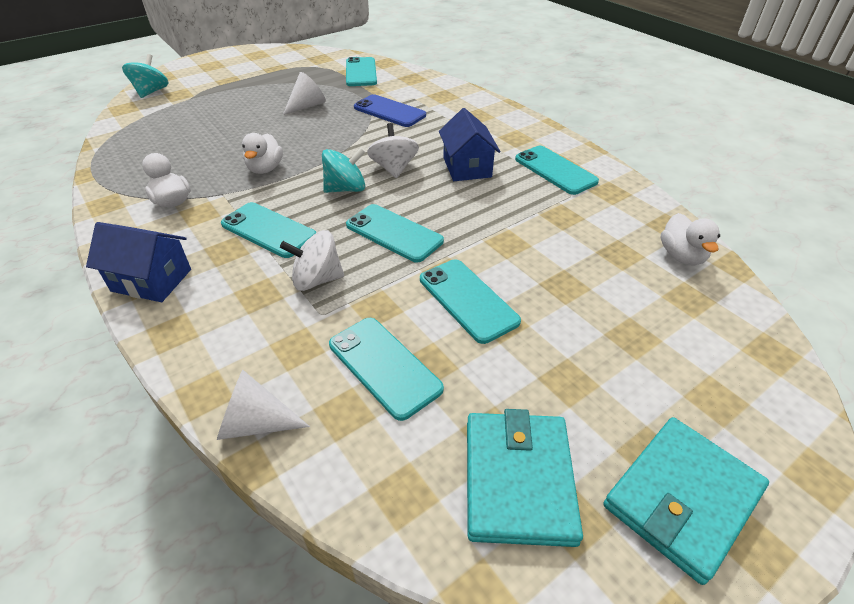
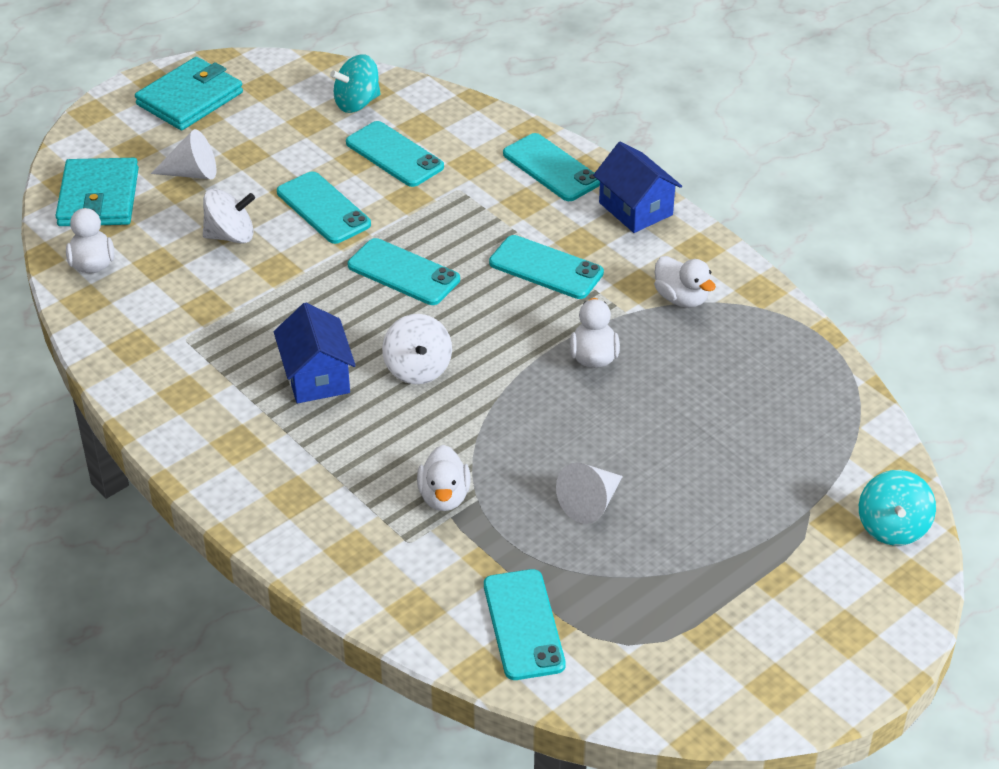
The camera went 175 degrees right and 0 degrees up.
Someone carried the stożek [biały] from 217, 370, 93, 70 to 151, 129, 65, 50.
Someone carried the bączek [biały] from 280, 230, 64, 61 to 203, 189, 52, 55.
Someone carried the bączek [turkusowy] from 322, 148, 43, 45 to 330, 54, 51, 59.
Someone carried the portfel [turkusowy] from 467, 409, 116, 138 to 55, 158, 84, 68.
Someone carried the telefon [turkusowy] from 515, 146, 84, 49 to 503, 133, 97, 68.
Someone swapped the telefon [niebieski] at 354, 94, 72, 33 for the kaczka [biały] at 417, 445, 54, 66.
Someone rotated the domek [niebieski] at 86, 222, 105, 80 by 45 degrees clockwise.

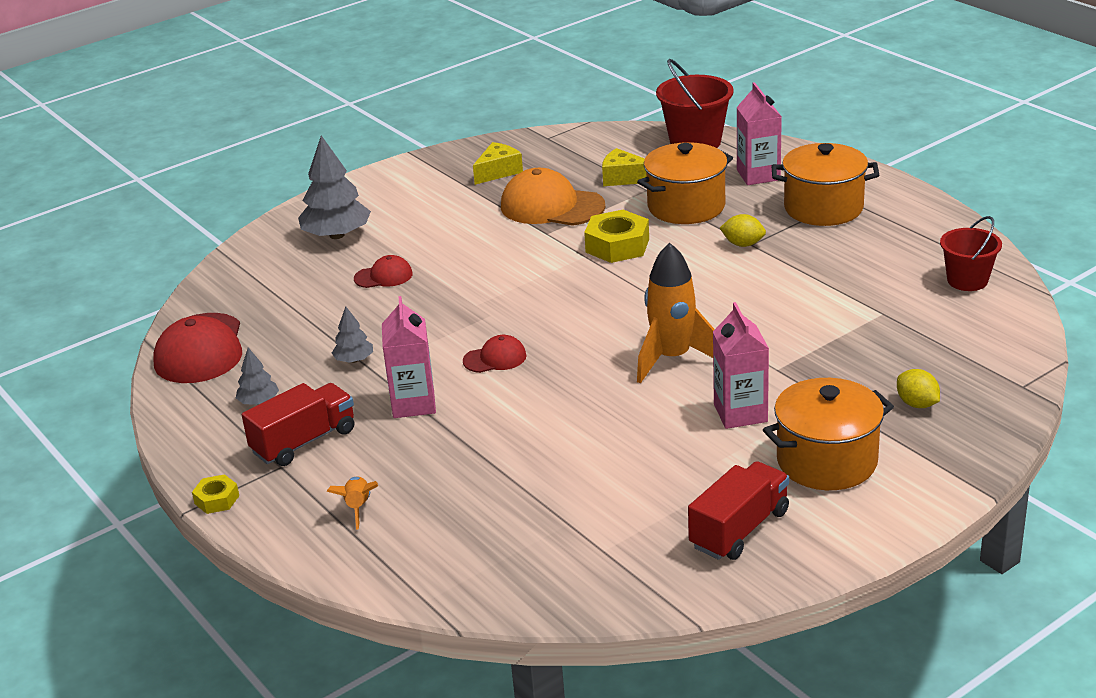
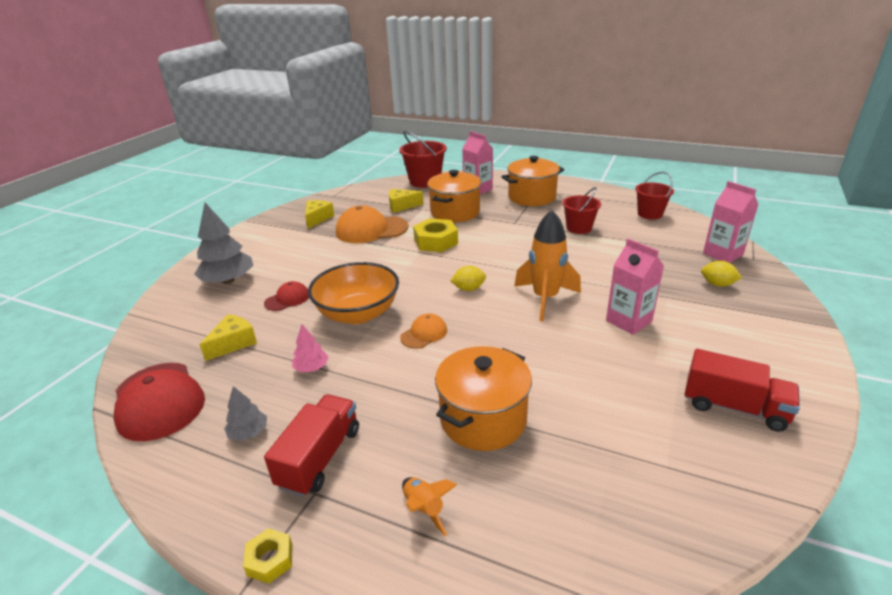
The camera went 30 degrees left and 0 degrees up.
Someone put down the ser [żółty] at 199, 314, 58, 47.
Someone put down the miska [pomarańczowy] at 308, 262, 91, 62.
Someone put down the wiadro [czerwony] at 562, 187, 39, 47.
Someone carried the karton mleka [różowy] from 382, 296, 54, 122 to 703, 181, 55, 82.
Someone carried the cytryna [żółty] from 720, 214, 46, 33 to 450, 266, 36, 25.
Someone carried the garnek [pomarańczowy] from 763, 378, 131, 112 to 435, 346, 97, 105.
Someone repainted the drzewko [szary] at 332, 307, 41, 56, which became the drzewko [różowy] at 292, 324, 37, 49.
Someone repainted the czapka [czerwony] at 463, 335, 64, 38, which became the czapka [pomarańczowy] at 400, 313, 47, 36.
Someone rotated the ciężarówka [czerwony] at 688, 461, 101, 99 by 105 degrees clockwise.

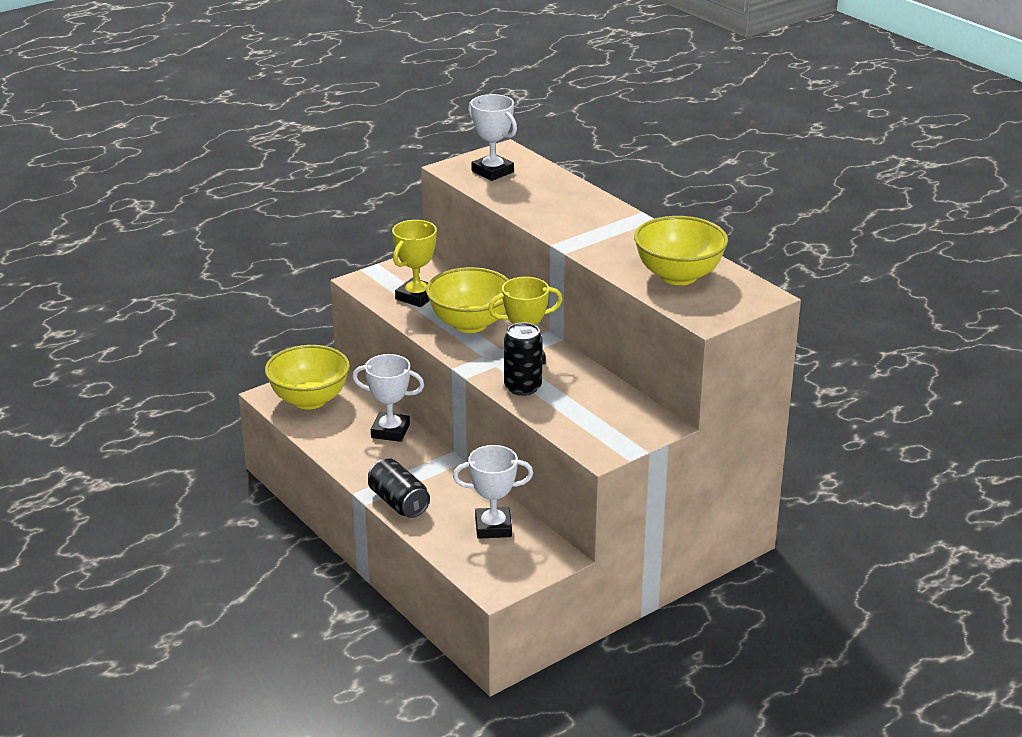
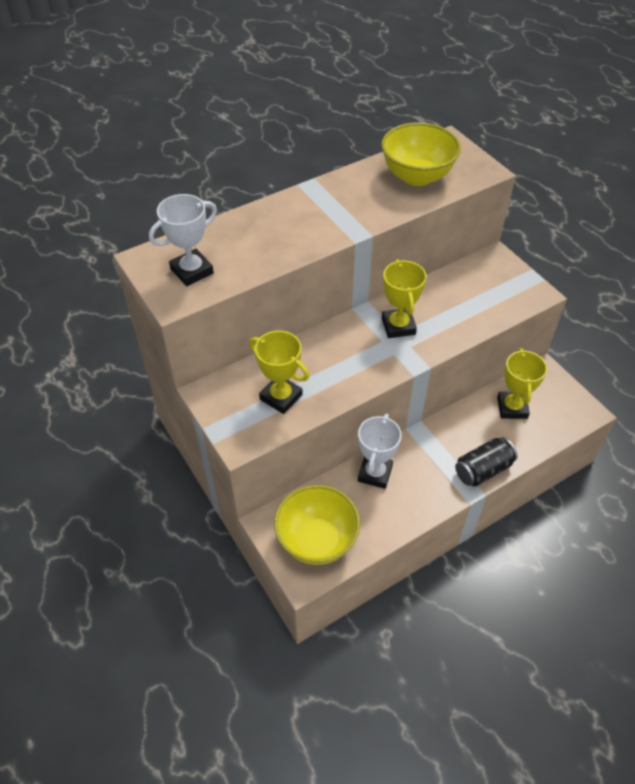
The camera went 85 degrees left and 20 degrees up.
Someone took away the miska [żółty] at 426, 267, 83, 66.
Someone took away the puszka [czarny] at 504, 322, 39, 74.
Someone repainted the puchar [biały] at 453, 445, 80, 94, which became the puchar [żółty] at 497, 348, 50, 71.

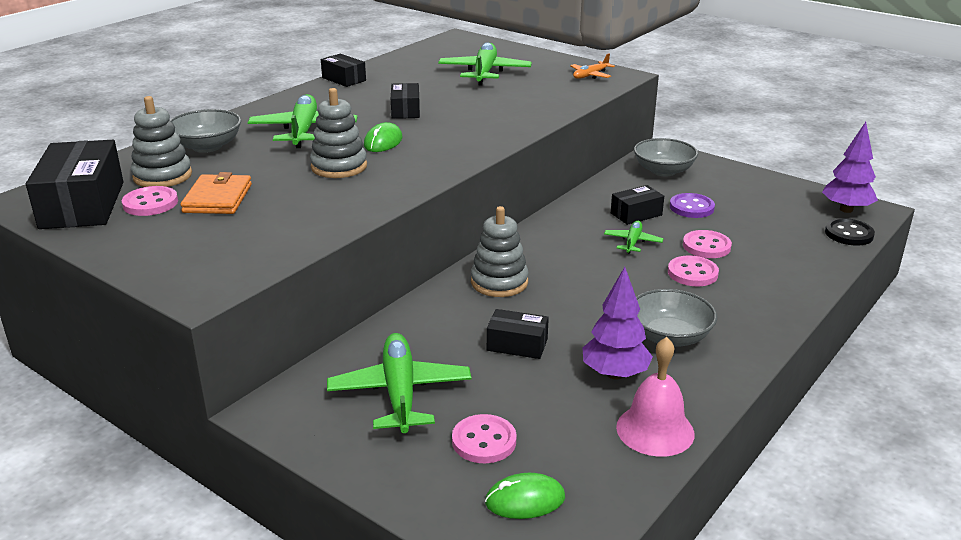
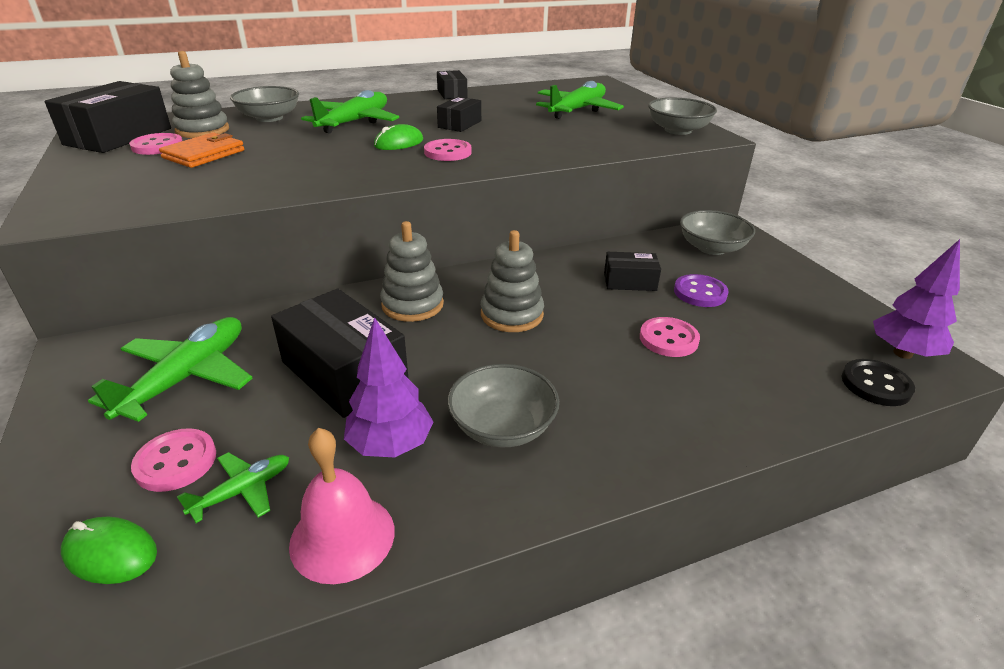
The camera went 30 degrees right and 5 degrees up.
Someone carried the zabawka nakładanka [szary] from 310, 88, 57, 90 to 481, 230, 63, 102.
Someone carried the samolot [zielony] from 604, 221, 59, 33 to 177, 452, 112, 71.
Someone carried the guzik [różowy] from 668, 255, 51, 31 to 424, 139, 48, 22.
Someone swapped the samolot [pomarańczowy] at 570, 53, 45, 26 for the miska [szary] at 648, 98, 69, 37.
Someone scaled the pudełko [czarny] at 487, 309, 62, 50 by 1.86.

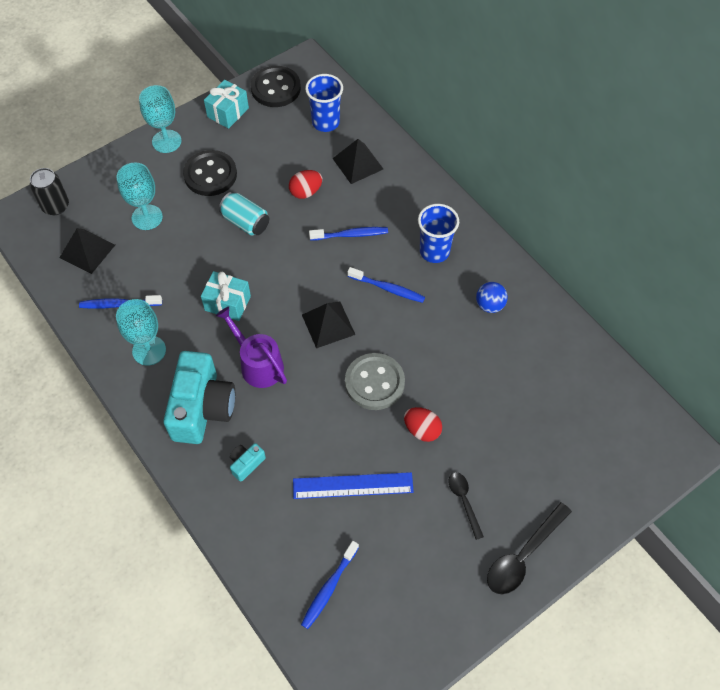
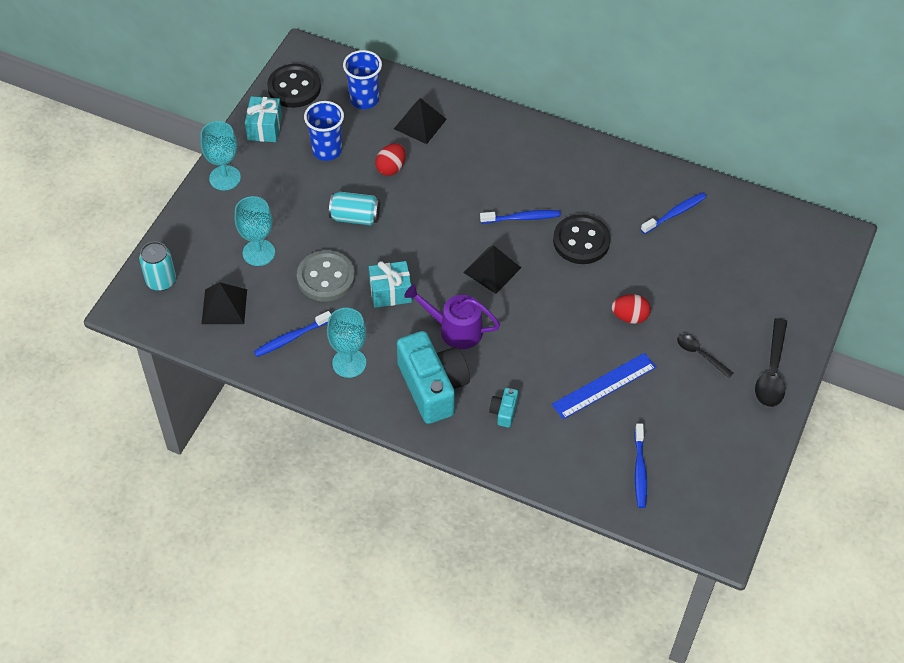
The camera went 30 degrees left and 5 degrees down.
Someone took away the piłka [niebieski] at 476, 282, 32, 31.
Someone carried the guzik [czarny] from 183, 150, 54, 46 to 553, 214, 58, 50.
Someone carried the szczoteczka do zębów [niebieski] from 309, 227, 79, 13 to 641, 192, 65, 42.
Someone carried the guzik [szary] from 345, 353, 60, 57 to 297, 250, 58, 52.
Someone carried the szklanka [niebieski] from 418, 204, 41, 59 to 304, 101, 40, 60.
Someone repainted the puszka [czarny] at 30, 168, 39, 47, which became the puszka [turkusowy] at 139, 242, 37, 49.

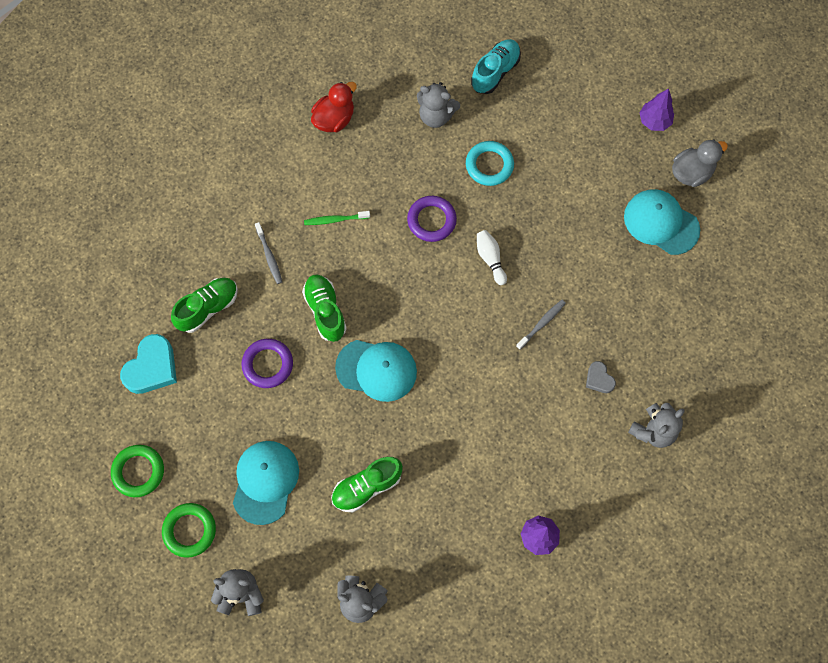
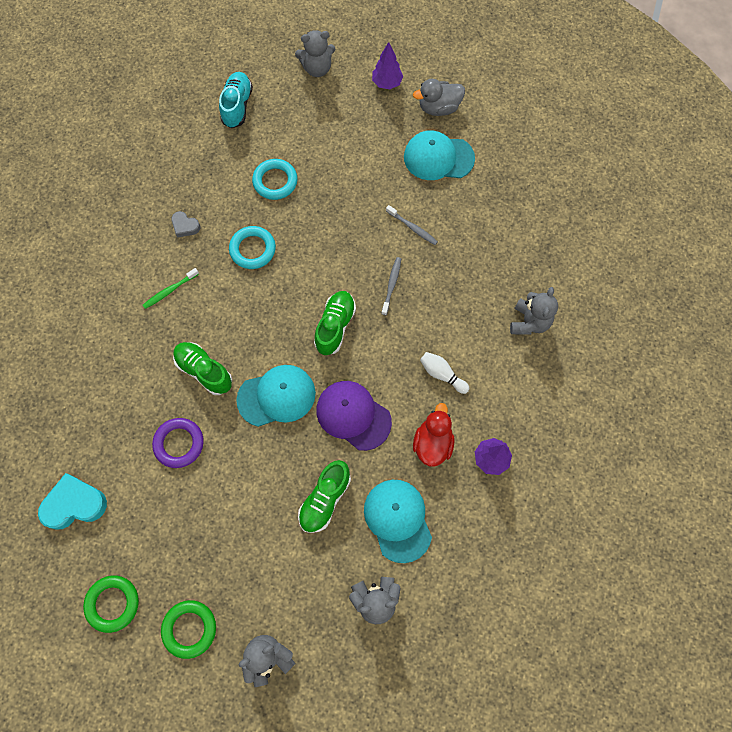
The camera went 30 degrees left and 0 degrees up.
Someone put down the czapka [fioletowy] at 316, 381, 76, 70.
Someone carried the but [zielony] from 171, 278, 67, 55 to 314, 291, 42, 64.
Someone carried the czapka [turkusowy] from 233, 441, 66, 84 to 364, 480, 68, 83.
Someone carried the szczoteczka do zębów [szary] from 255, 222, 27, 62 to 386, 205, 52, 40.
Someone carried the kaczka [czerwony] from 311, 82, 46, 50 to 413, 403, 42, 64.
Someone carried the miś [szary] from 417, 82, 43, 46 to 295, 30, 40, 47.
Someone carried the kręgiel [biały] from 477, 230, 30, 55 to 420, 352, 49, 42.
Someone carried the serce [szary] from 586, 361, 30, 32 to 171, 211, 29, 27.
Someone repainted the pierścień [fioletowy] at 407, 196, 50, 46, which became the pierścień [turkusowy] at 229, 226, 47, 43.
Someone rotated the serce [turkusowy] at 120, 334, 57, 60 by 105 degrees counterclockwise.
Someone rotated the kaczka [szary] at 672, 139, 56, 48 by 135 degrees counterclockwise.

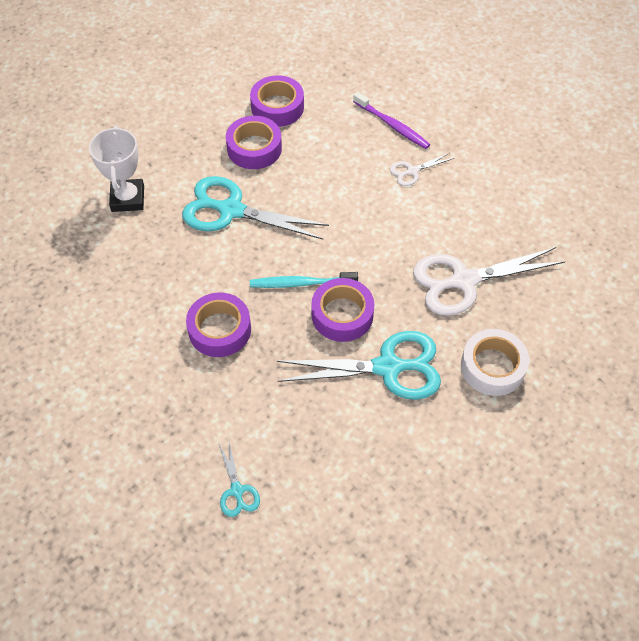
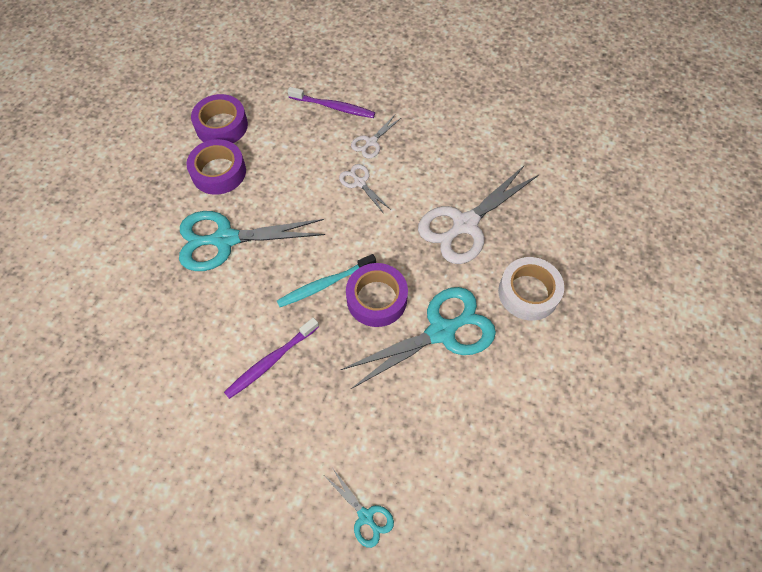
The camera went 25 degrees left and 5 degrees up.
Someone took away the puchar [biały] at 89, 126, 55, 86.
Someone put down the nożyczki [biały] at 339, 164, 52, 48.
Someone swapped the taśma klejąca [fioletowy] at 186, 293, 65, 64 for the szczoteczka do zębów [fioletowy] at 224, 317, 95, 82.

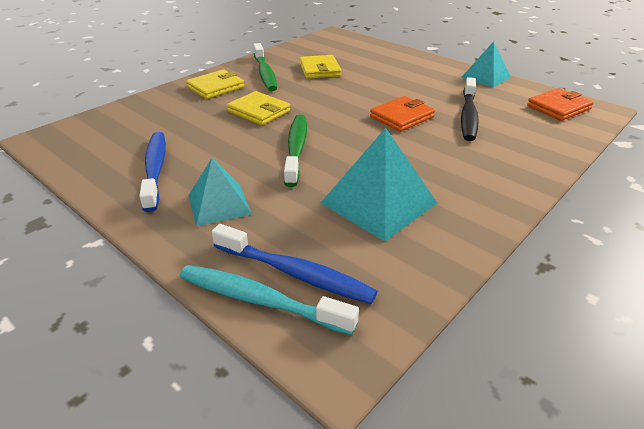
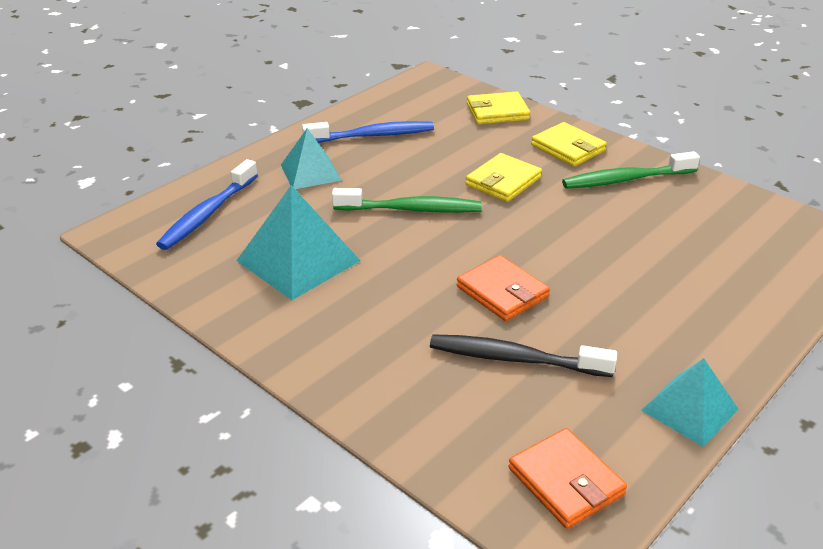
The camera went 90 degrees right and 0 degrees up.
Someone took away the szczoteczka do zębów [turkusowy] at 179, 265, 180, 70.
Someone carried the portfel [żółty] from 300, 55, 41, 24 to 467, 92, 63, 32.

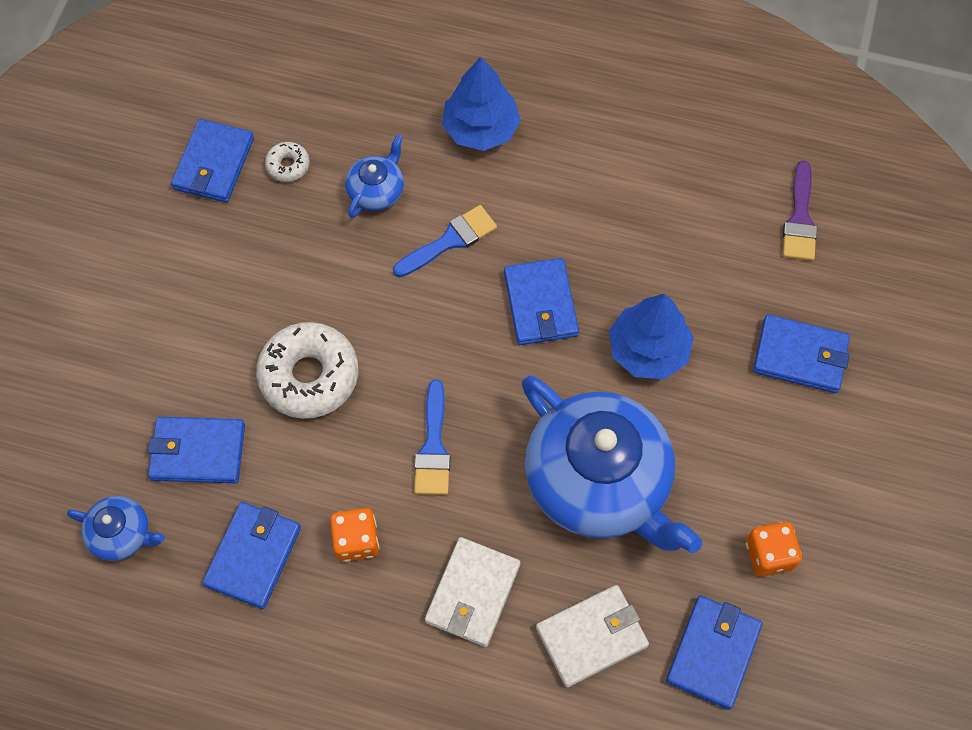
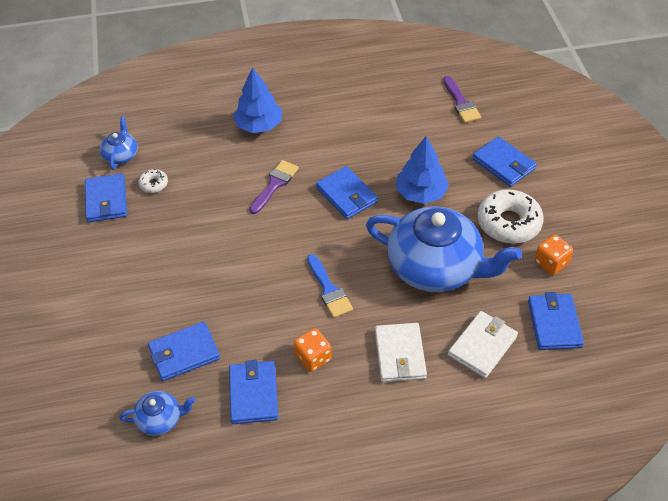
The camera went 25 degrees left and 15 degrees down.
Someone carried the donut [biały] from 256, 322, 102, 97 to 477, 189, 67, 55.
Someone carried the imbryk [niebieski] from 345, 134, 59, 84 to 100, 117, 38, 53.
Someone repainted the pędzel [niebieski] at 393, 205, 104, 72, which became the pędzel [fioletowy] at 250, 160, 49, 54.
Someone rotated the portfel [niebieski] at 753, 314, 97, 79 by 60 degrees clockwise.

